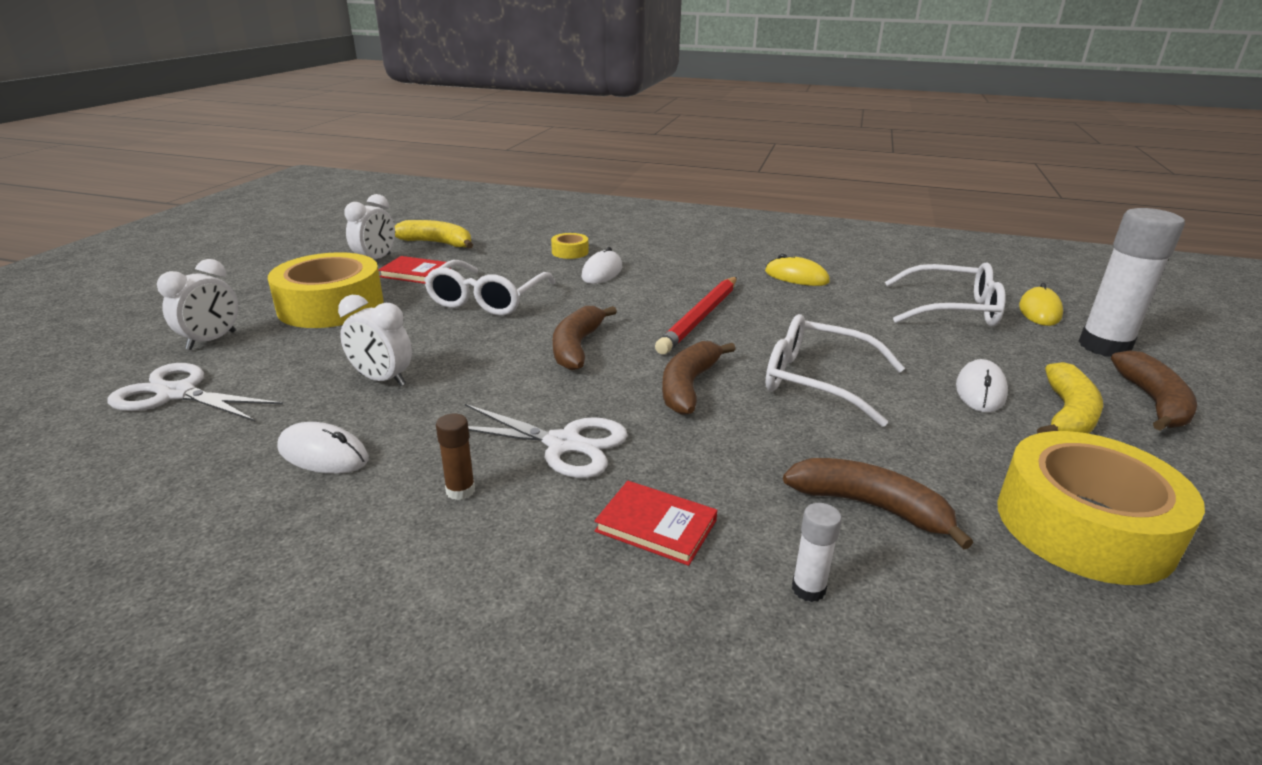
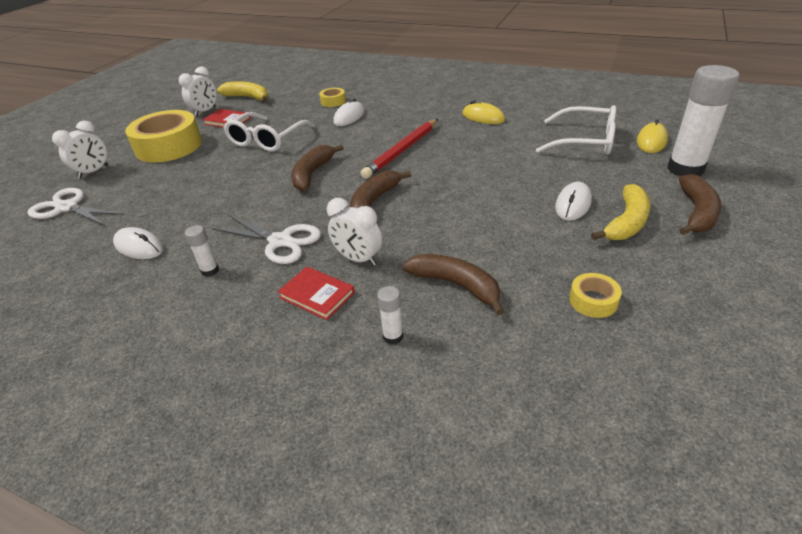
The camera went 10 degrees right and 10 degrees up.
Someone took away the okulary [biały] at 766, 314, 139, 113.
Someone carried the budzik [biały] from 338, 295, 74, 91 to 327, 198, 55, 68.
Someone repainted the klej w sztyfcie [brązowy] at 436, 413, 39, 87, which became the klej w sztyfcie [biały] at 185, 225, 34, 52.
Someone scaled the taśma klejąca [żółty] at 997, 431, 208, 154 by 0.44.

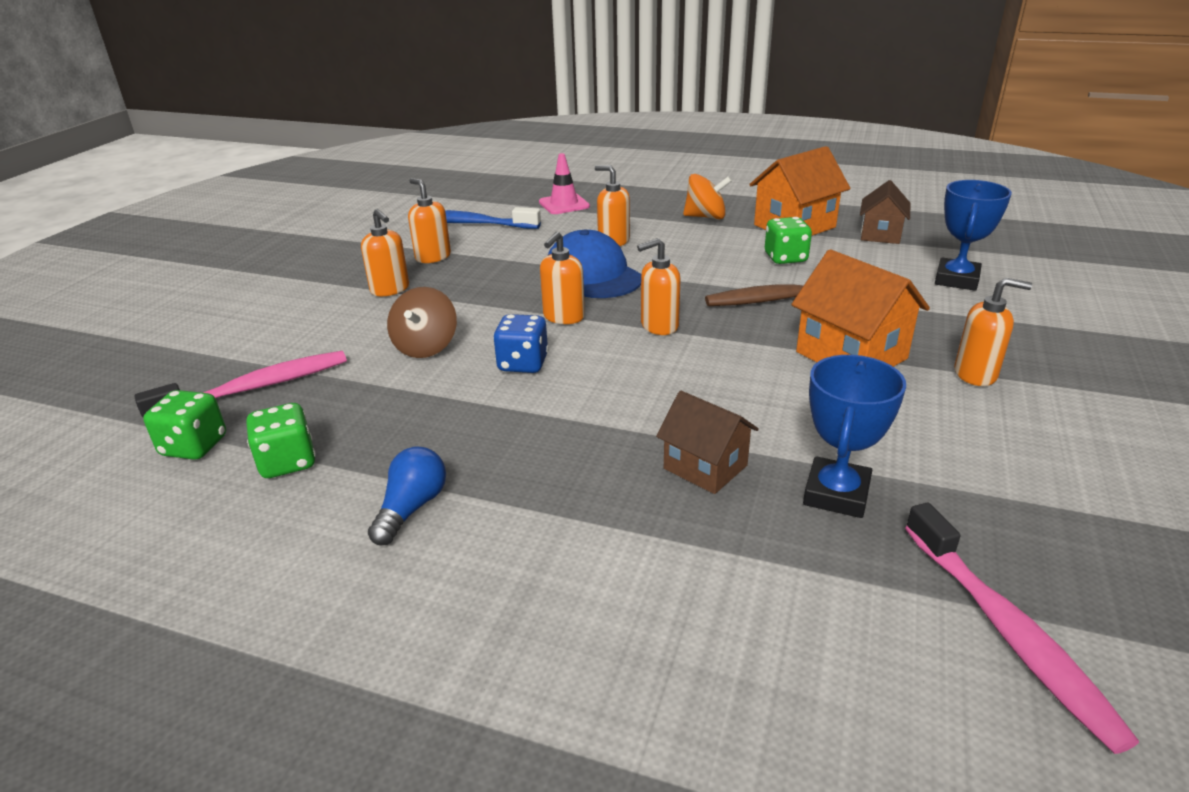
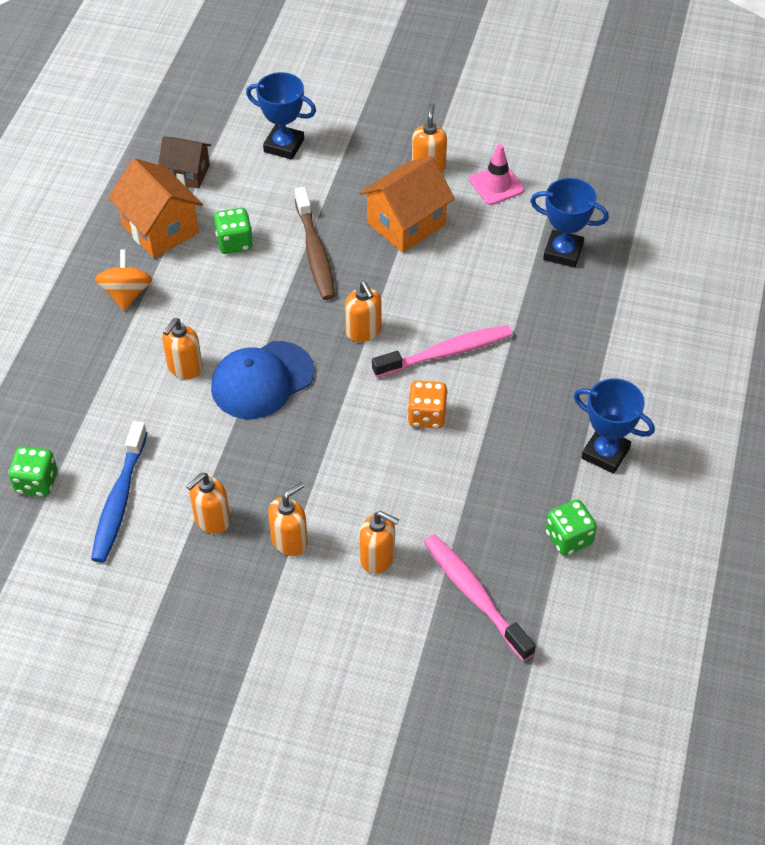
The camera went 95 degrees left and 20 degrees up.
Someone took away the bączek [brązowy] at 387, 287, 70, 71.
Someone took away the domek [brązowy] at 656, 391, 103, 103.
Someone carried the kostka do gry [zielony] from 143, 390, 83, 70 to 8, 446, 49, 51.
Someone carried the pachołek [różowy] from 539, 153, 51, 61 to 469, 144, 56, 61.
Someone carried the dozownik mydła [pomarańczowy] from 540, 231, 45, 93 to 360, 511, 39, 63.
Someone carried the szczoteczka do zębów [różowy] from 905, 503, 234, 251 to 372, 325, 140, 53.
Someone swapped the żarówka [niebieski] at 368, 446, 78, 99 for the puchar [niebieski] at 574, 378, 81, 96.
Someone repainted the kostka do gry [niebieski] at 493, 314, 56, 59, which became the kostka do gry [pomarańczowy] at 407, 381, 41, 48.

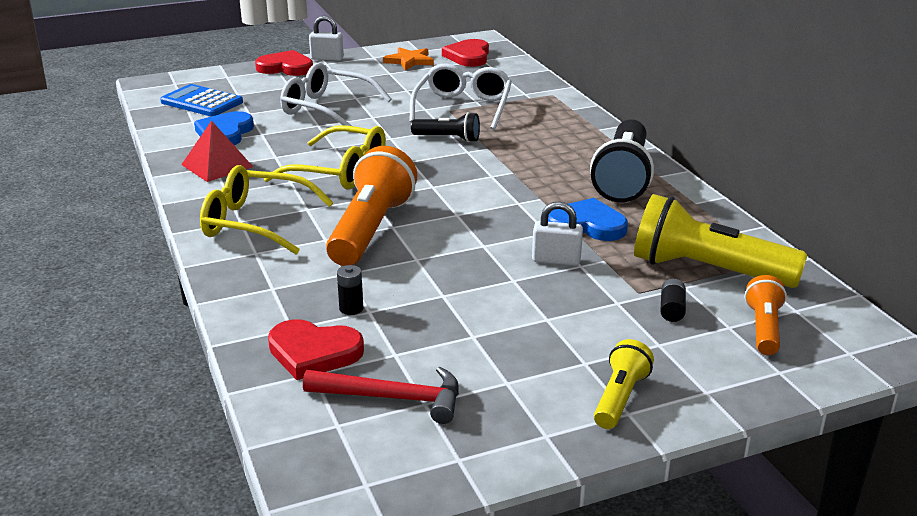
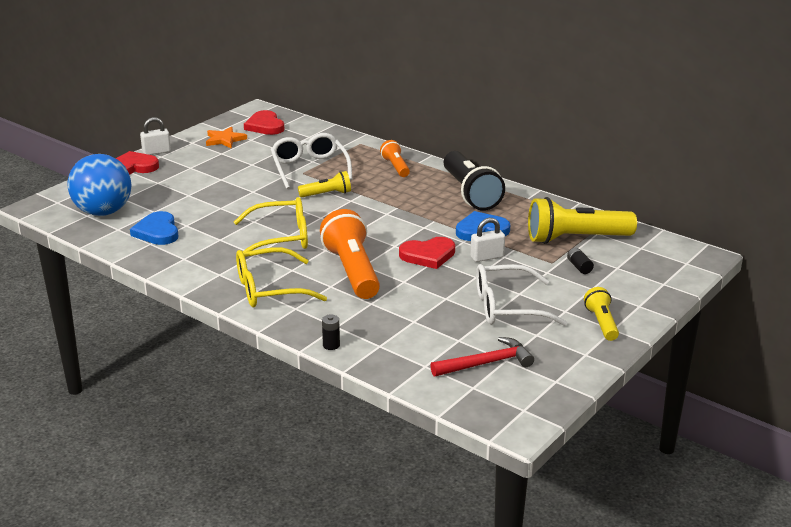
The camera went 30 degrees left and 0 degrees up.
Someone took away the piramida [czerwony] at 181, 120, 72, 62.
Someone carried the serce [czerwony] from 268, 319, 96, 61 to 399, 237, 56, 32.
Someone carried the okulary [biały] from 280, 63, 112, 63 to 476, 264, 91, 62.
Someone carried the bateria [czarny] from 337, 265, 26, 50 to 322, 314, 18, 36.
Someone carried the latarka [pomarańczowy] from 745, 275, 42, 80 to 380, 140, 30, 37.
Someone swapped the kalkulator [niebieski] at 160, 84, 83, 33 for the piłka [niebieski] at 67, 154, 65, 62.
Someone repainted the latarka [czarny] at 411, 112, 69, 30, which became the latarka [żółty] at 298, 171, 53, 26.

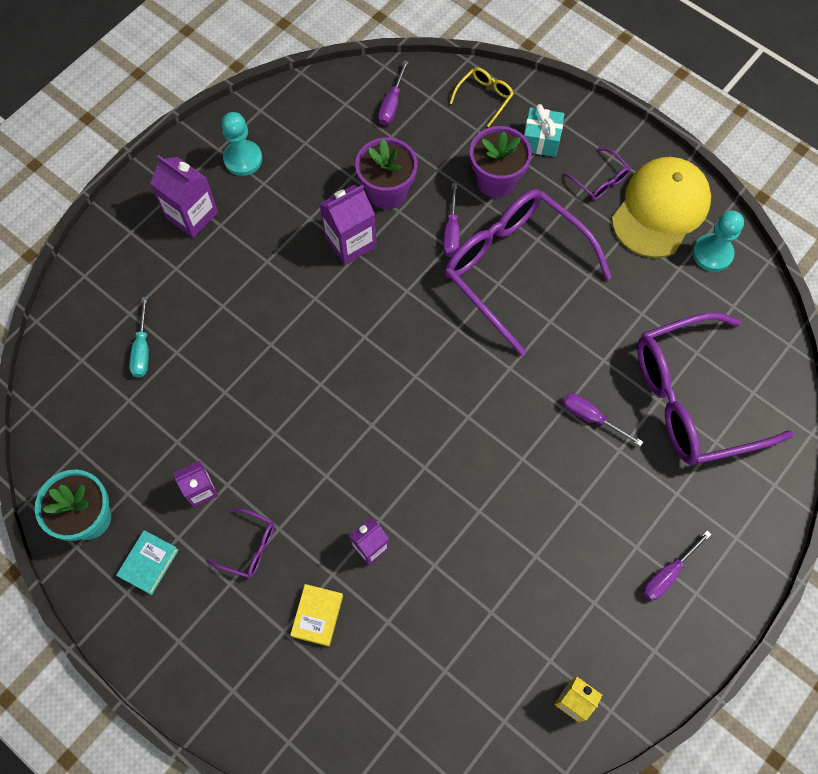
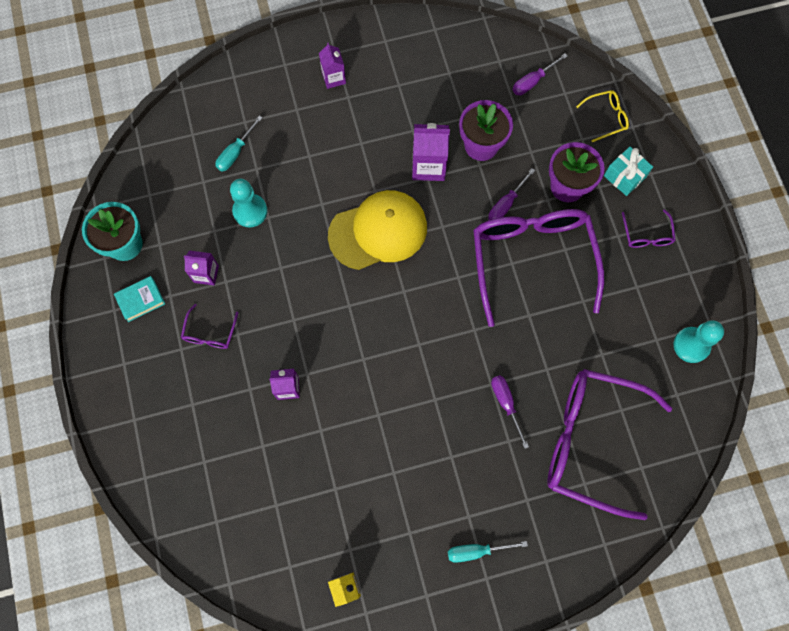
The camera went 35 degrees right and 5 degrees up.
Someone took away the książka [żółty] at 290, 584, 53, 63.
Someone carried the pionek [turkusowy] from 221, 112, 41, 64 to 230, 179, 38, 49.
Someone carried the czapka [żółty] from 612, 157, 99, 101 to 328, 190, 99, 80.
Someone repainted the śrubokręt [fioletowy] at 643, 531, 68, 70, which became the śrubokręt [turkusowy] at 448, 541, 80, 22.
Someone rotated the okulary [fioletowy] at 207, 509, 68, 69 by 45 degrees clockwise.
Someone scaled the karton mleka [fioletowy] at 150, 155, 68, 83 by 0.64.

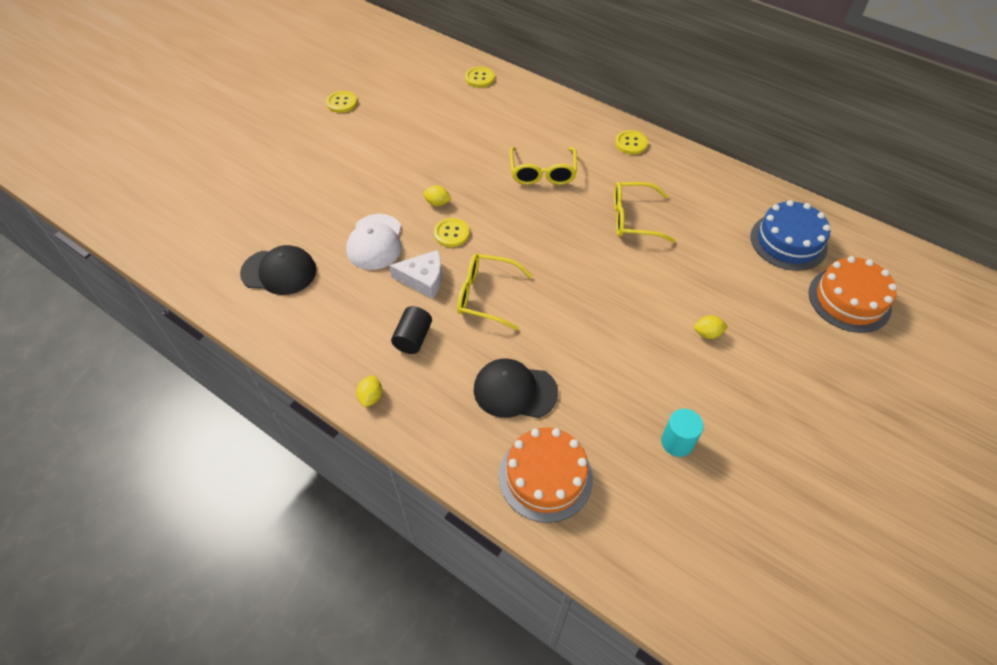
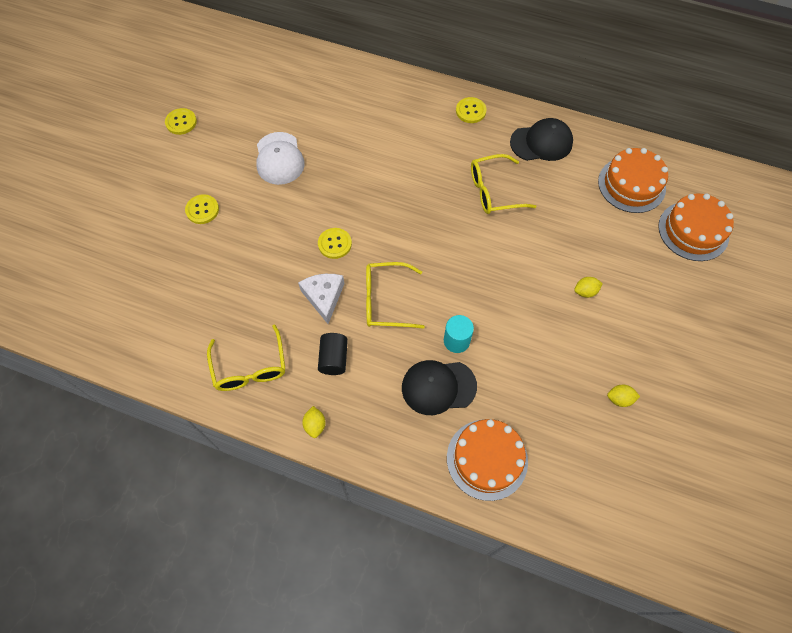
The camera went 15 degrees left and 10 degrees up.
Someone carried the czapka [czarny] from 240, 245, 77, 50 to 510, 118, 63, 43.
Someone carried the czapka [biały] from 346, 214, 55, 56 to 256, 132, 49, 53.
Someone carried the cytryna [żółty] from 423, 185, 28, 21 to 607, 385, 33, 22.
Someone carried the guzik [żółty] from 465, 67, 30, 21 to 185, 194, 34, 30.
Someone carried the okulary [żółty] from 510, 147, 67, 38 to 207, 324, 78, 67.
Someone carried the walec [turkusowy] from 661, 409, 43, 48 to 444, 315, 30, 38.
Someone repainted the tort [niebieski] at 750, 200, 80, 71, which became the tort [pomarańczowy] at 598, 148, 70, 65.
Someone rotated the ser [biały] at 389, 250, 53, 49 by 90 degrees counterclockwise.

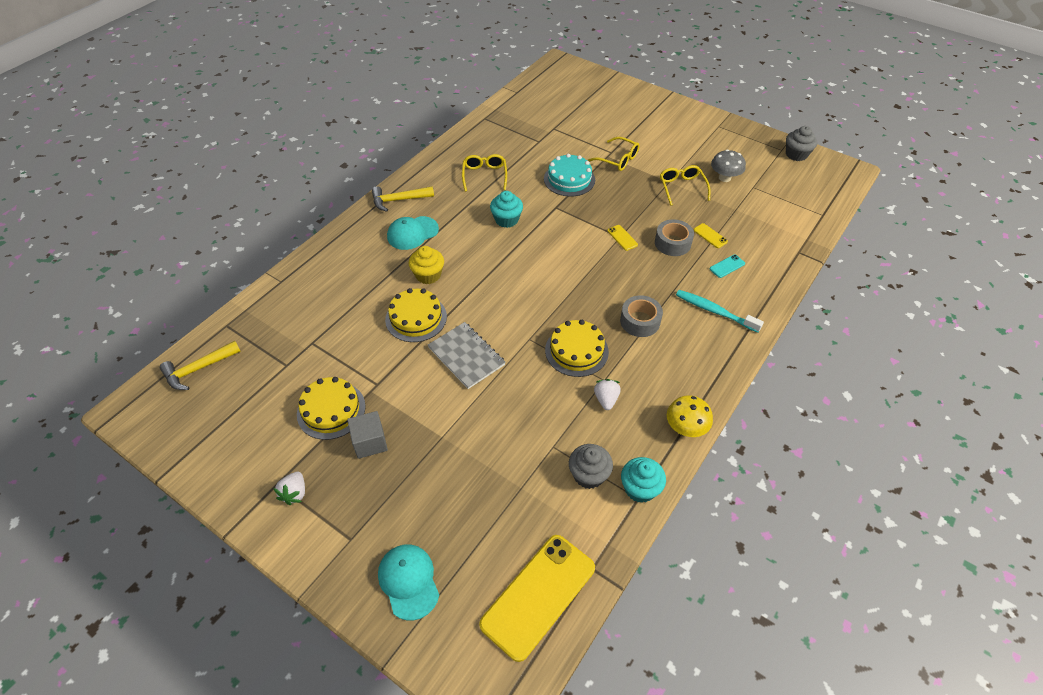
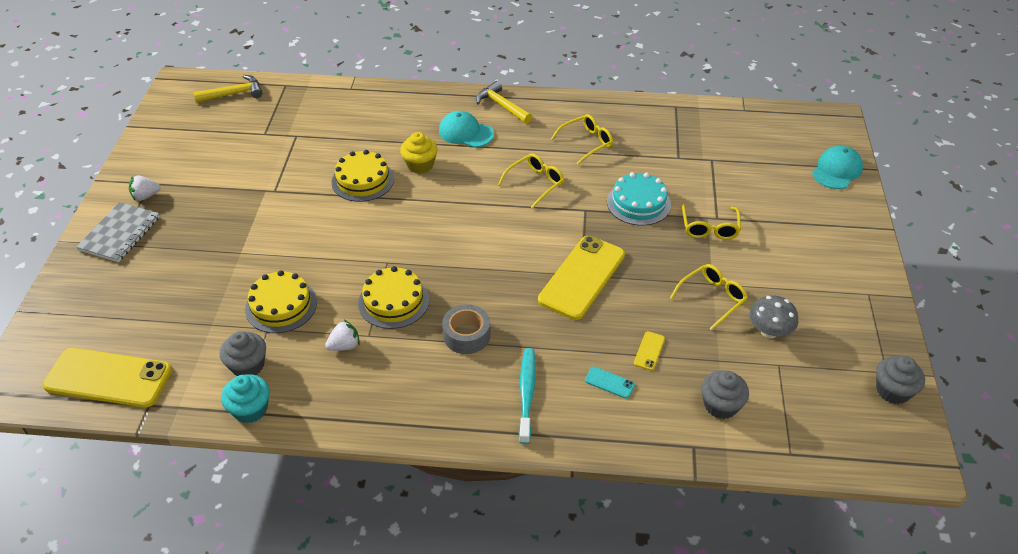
The camera went 60 degrees right and 5 degrees down.
Someone took away the sześcian [szary] at 347, 411, 41, 48.
Someone took away the taśma klejąca [szary] at 655, 219, 39, 37.
Someone took away the grzyb [żółty] at 667, 395, 46, 42.
Someone put down the muffinka [szary] at 701, 370, 48, 49.
Someone carried the tort [żółty] from 297, 377, 69, 63 to 245, 270, 72, 63.
Someone carried the czapka [turkusowy] from 378, 544, 61, 76 to 812, 146, 51, 43.
Someone carried the zeszyt [szary] from 428, 322, 78, 67 to 76, 202, 84, 60.
Someone swapped the muffinka [turkusowy] at 490, 191, 33, 37 for the okulary [żółty] at 498, 154, 66, 55.
Someone rotated the młotek [żółty] at 160, 341, 81, 49 by 135 degrees clockwise.
Someone scaled the telefon [żółty] at 607, 225, 31, 26 by 2.49.

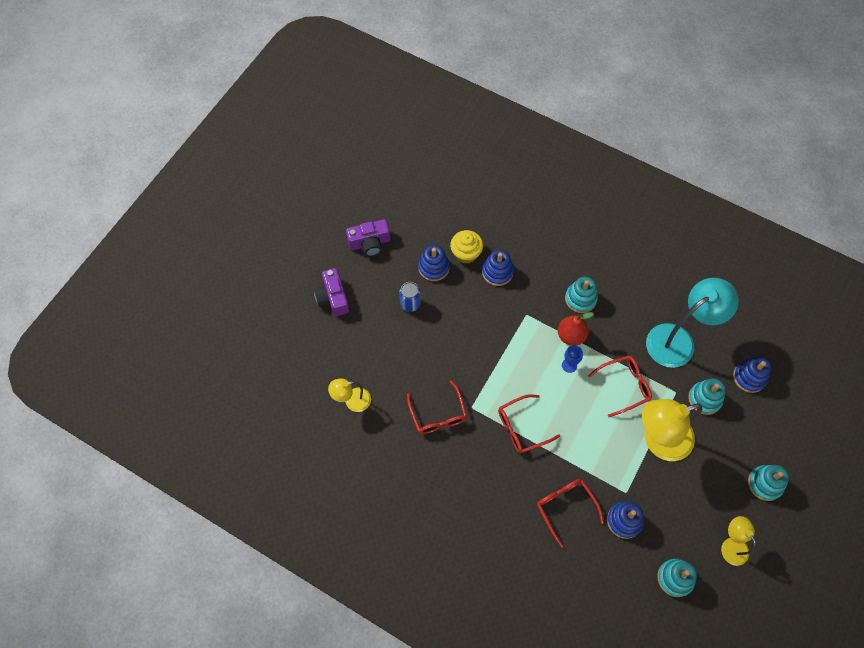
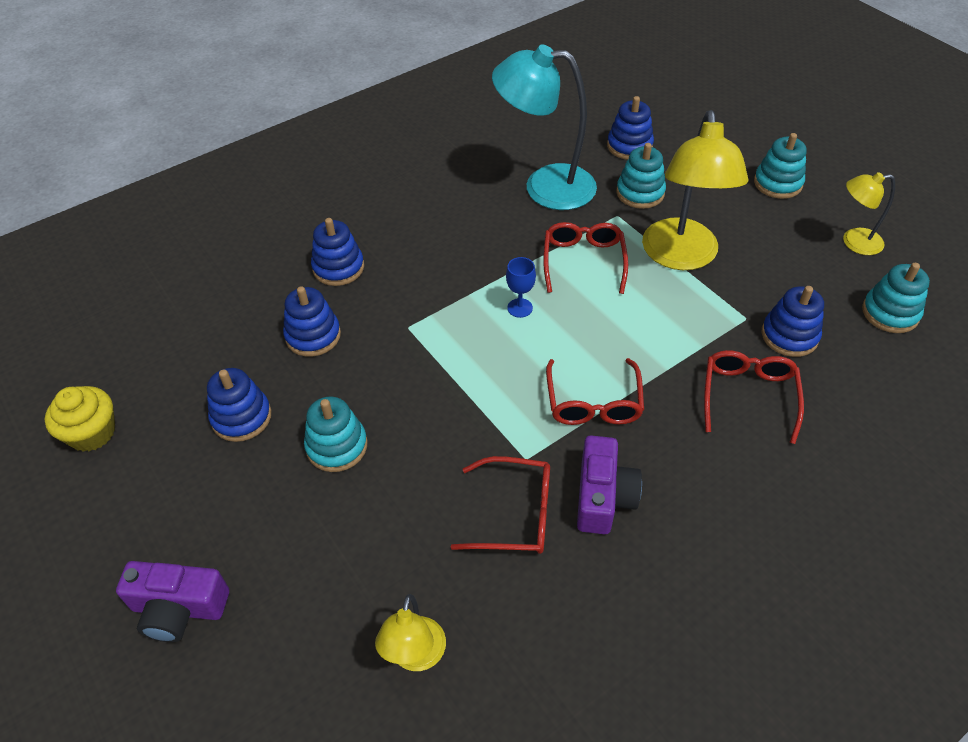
The camera went 65 degrees left and 15 degrees down.
Someone took away the puszka [niebieski] at 399, 282, 22, 30.
Someone took away the gruszka [czerwony] at 558, 312, 36, 34.
Someone put down the zabawka nakładanka [niebieski] at 311, 218, 53, 68.
Someone carried the aparat fotograficzny [fioletowy] from 346, 219, 44, 38 to 577, 435, 65, 99.
Someone carried the muffinka [żółty] from 450, 230, 33, 34 to 45, 386, 70, 66.
Someone carried the zabawka nakładanka [turkusowy] from 565, 277, 33, 36 to 304, 396, 63, 76.
Someone rotated the okulary [czerwony] at 537, 479, 67, 69 by 105 degrees clockwise.
Someone rotated the lampka [turkusowy] at 646, 278, 93, 90 by 75 degrees counterclockwise.

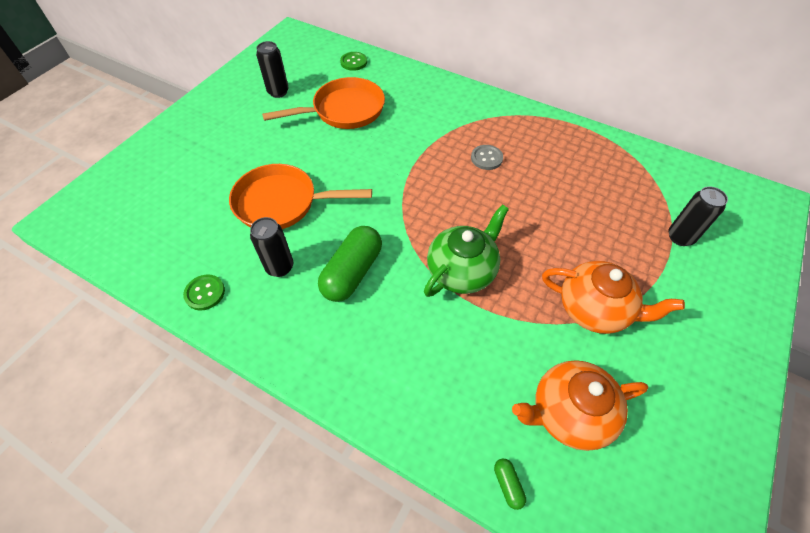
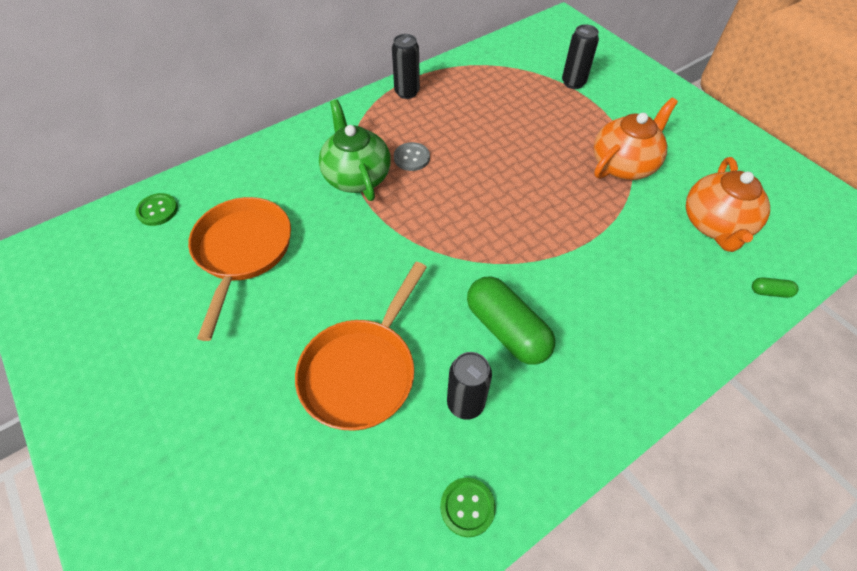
The camera went 65 degrees left and 0 degrees up.
Someone carried the puszka [czarny] from 256, 41, 33, 57 to 392, 34, 28, 65.
Someone carried the imbryk [zielony] from 424, 204, 85, 93 to 319, 100, 72, 101.

